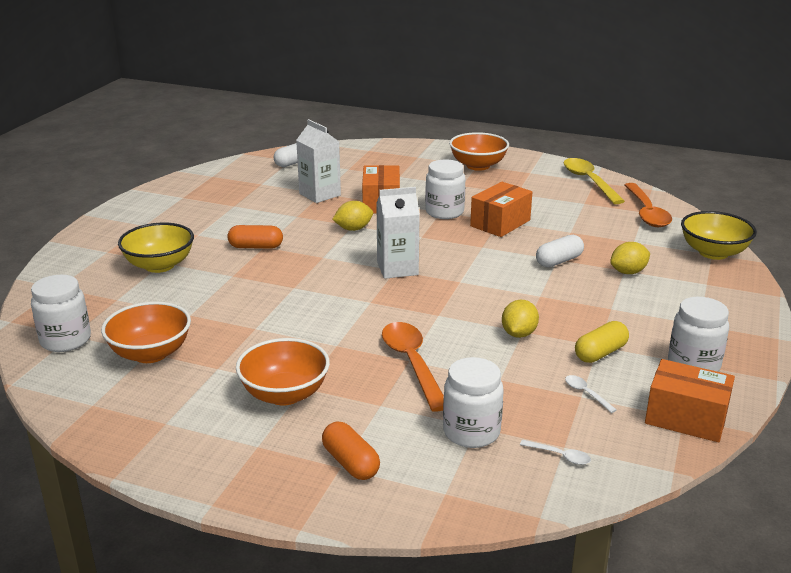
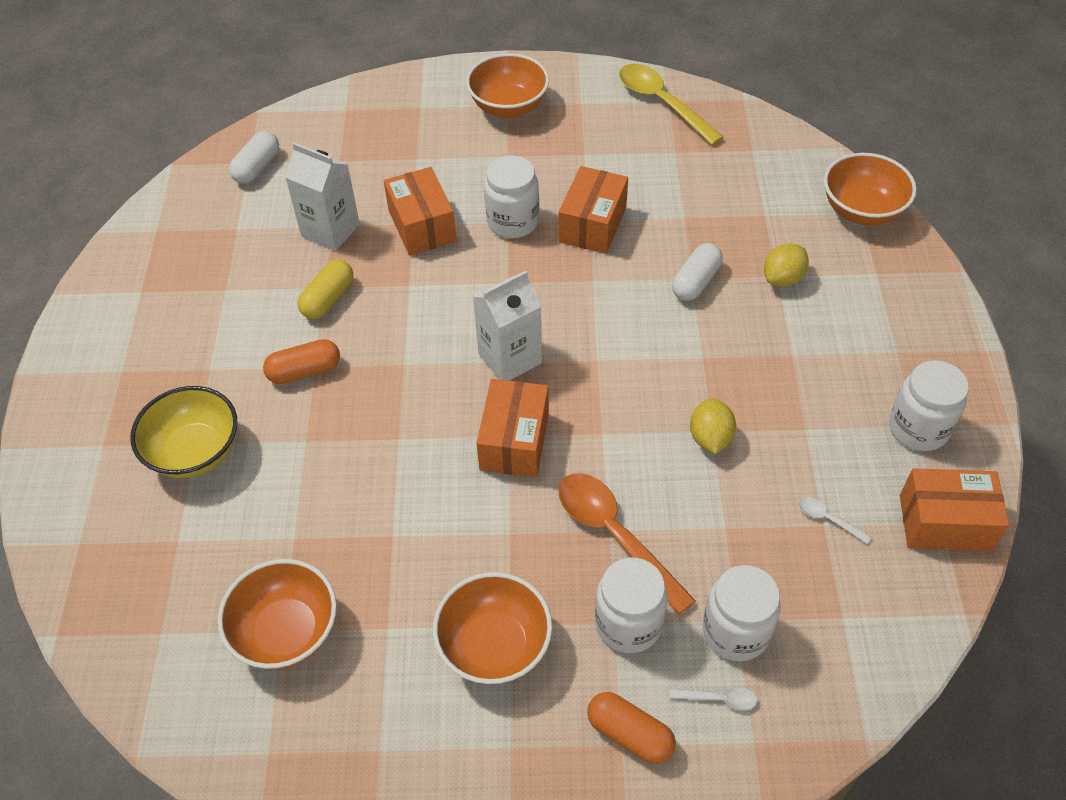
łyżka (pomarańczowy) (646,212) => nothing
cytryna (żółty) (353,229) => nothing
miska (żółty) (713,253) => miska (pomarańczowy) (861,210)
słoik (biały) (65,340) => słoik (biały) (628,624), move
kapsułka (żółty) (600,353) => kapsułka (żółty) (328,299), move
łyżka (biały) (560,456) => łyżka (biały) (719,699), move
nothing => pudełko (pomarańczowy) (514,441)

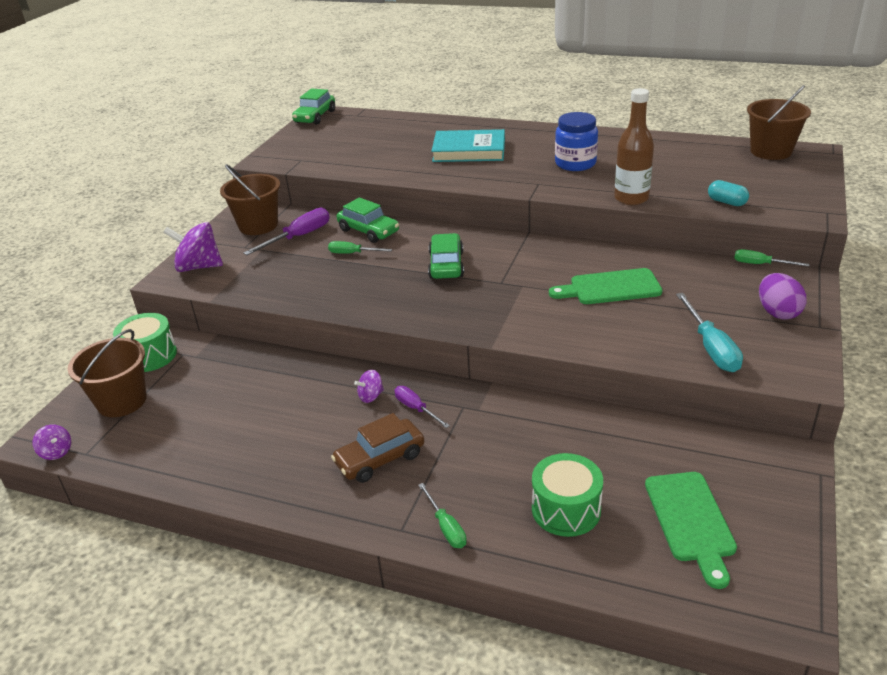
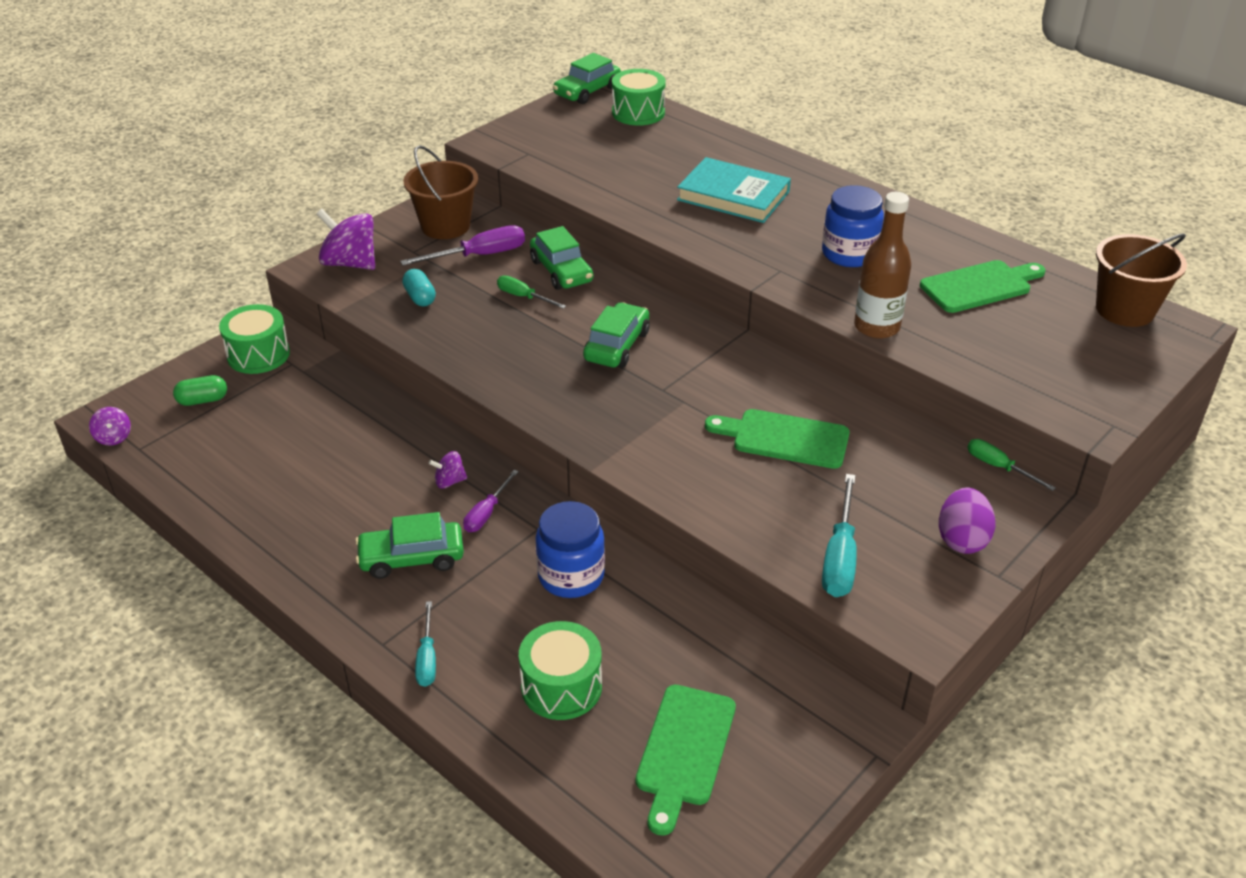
kapsułka (turkusowy) (726,202) => kapsułka (turkusowy) (420,297), move
wiadro (brązowy) (122,401) => kapsułka (zielony) (203,400)
śrubokręt (fioletowy) (416,408) => śrubokręt (fioletowy) (486,513), 135 degrees counterclockwise
samochód (brązowy) (380,459) => samochód (zielony) (412,558)
śrubokręt (zielony) (446,527) => śrubokręt (turkusowy) (427,658)
nothing => bęben (zielony) (638,113)
nothing => deska do krojenia (zielony) (980,286)
nothing => słoik (niebieski) (571,576)

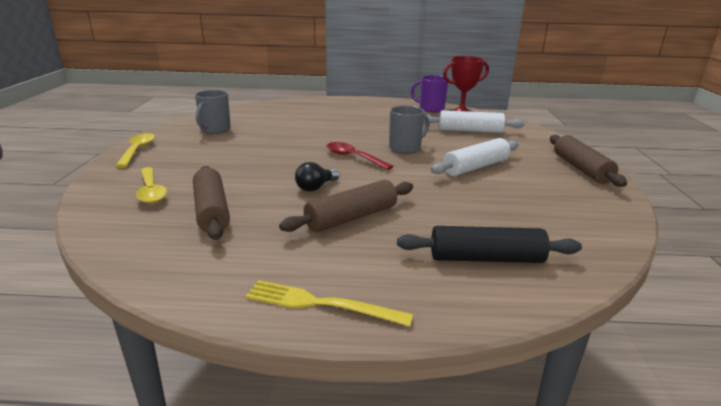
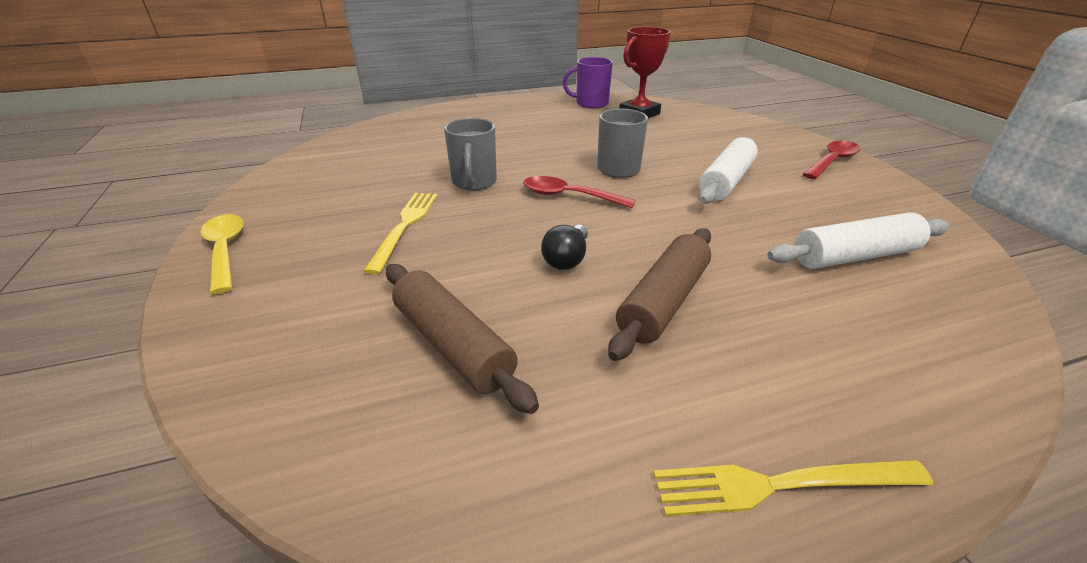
kubek (szary) (215,130) => kubek (szary) (474,182), move
wałek do ciasta (biały) (470,130) => wałek do ciasta (biały) (854,256), move
wałek do ciasta (brązowy) (581,169) => łyżka (czerwony) (832,161)
łyżka (żółty) (151,191) => nothing
wałek do ciasta (czarny) (486,258) => nothing
nothing => widelec (żółty) (405,226)

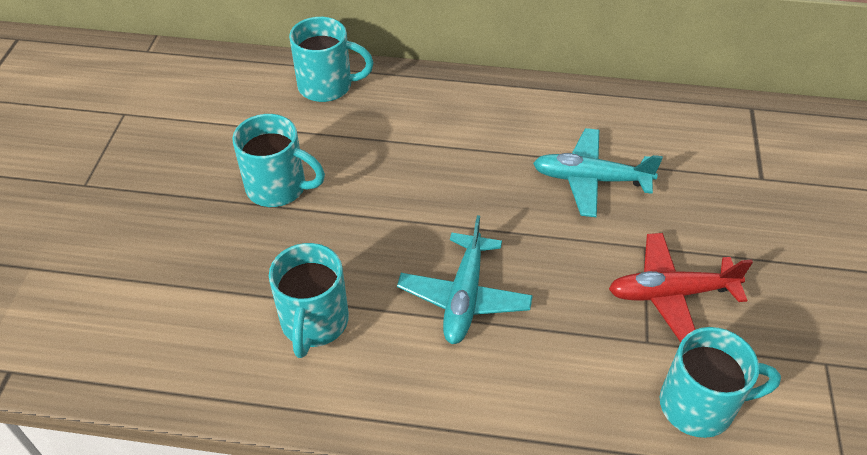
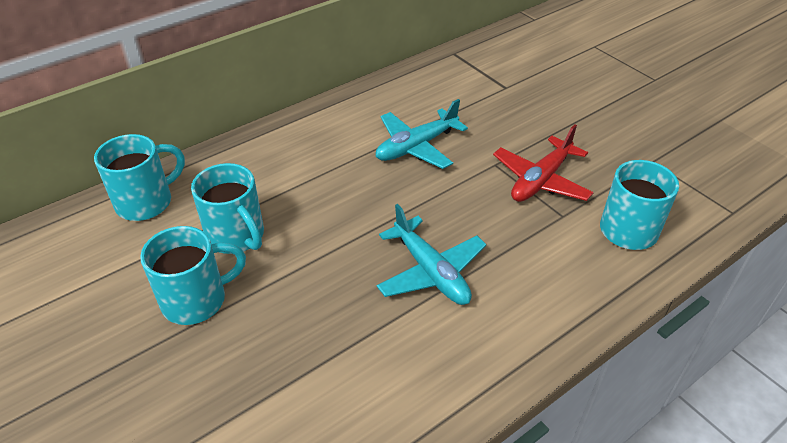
kubek (turkusowy) (314,323) => kubek (turkusowy) (237,236), move

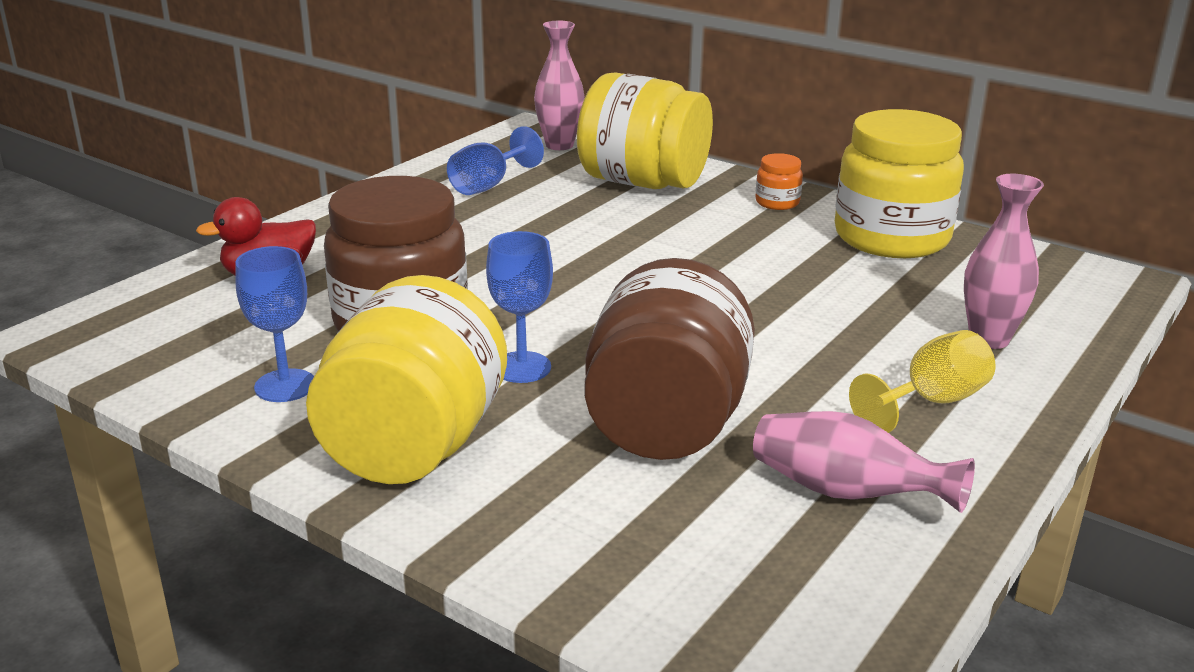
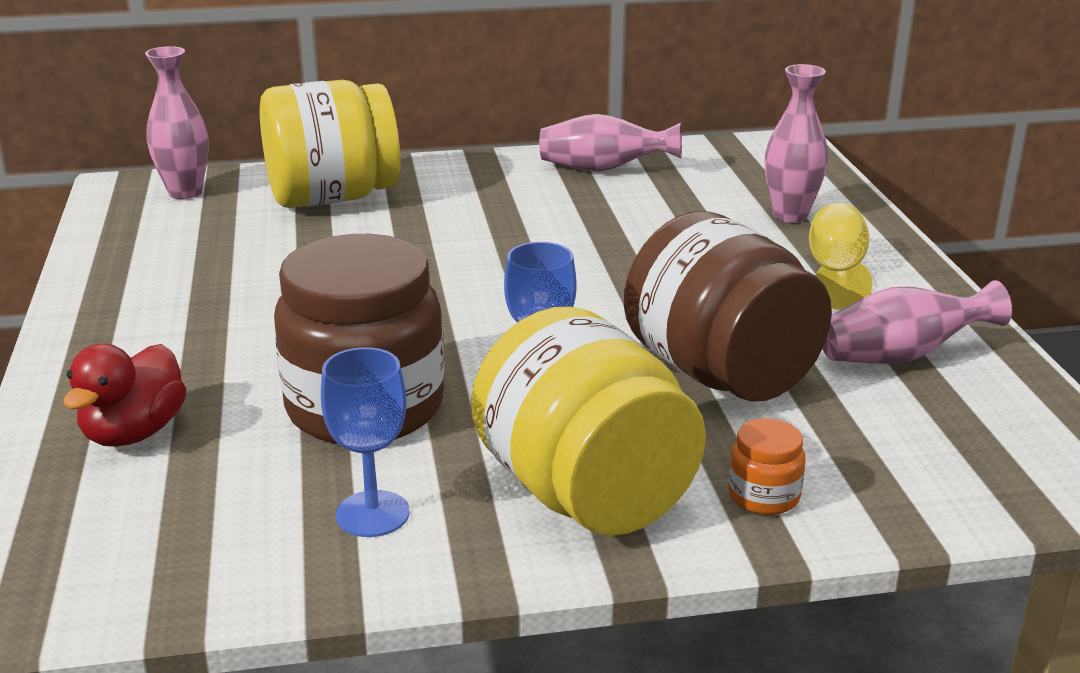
słoik (żółty) (891,237) => wazon (różowy) (603,169)
kielich (niebieski) (488,185) => nothing
słoik (pomarańczowy) (777,202) => słoik (pomarańczowy) (763,496), move

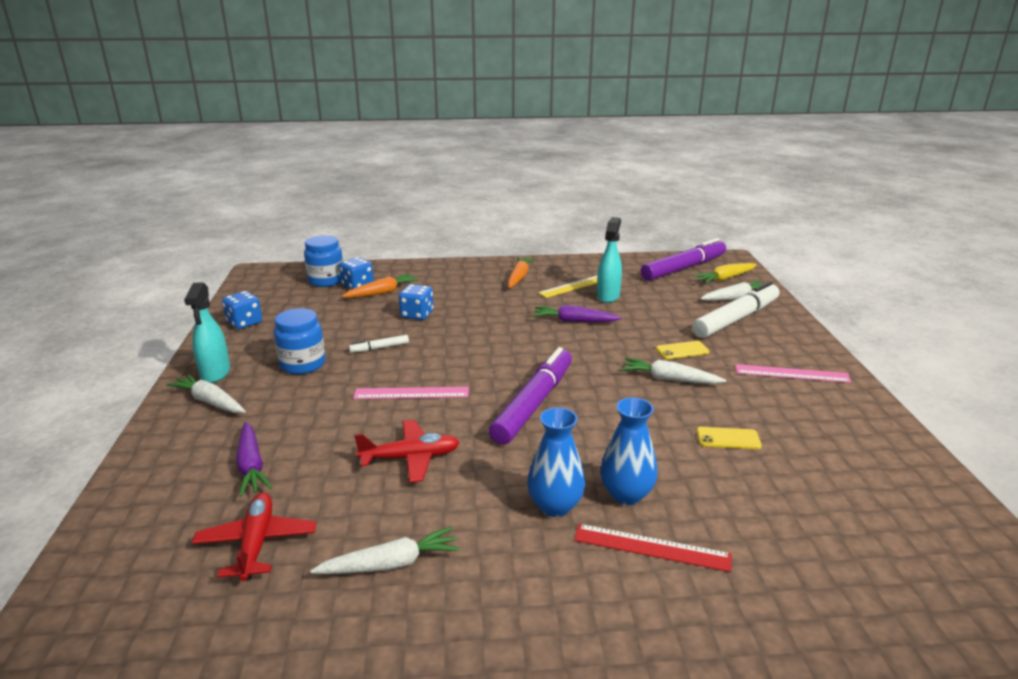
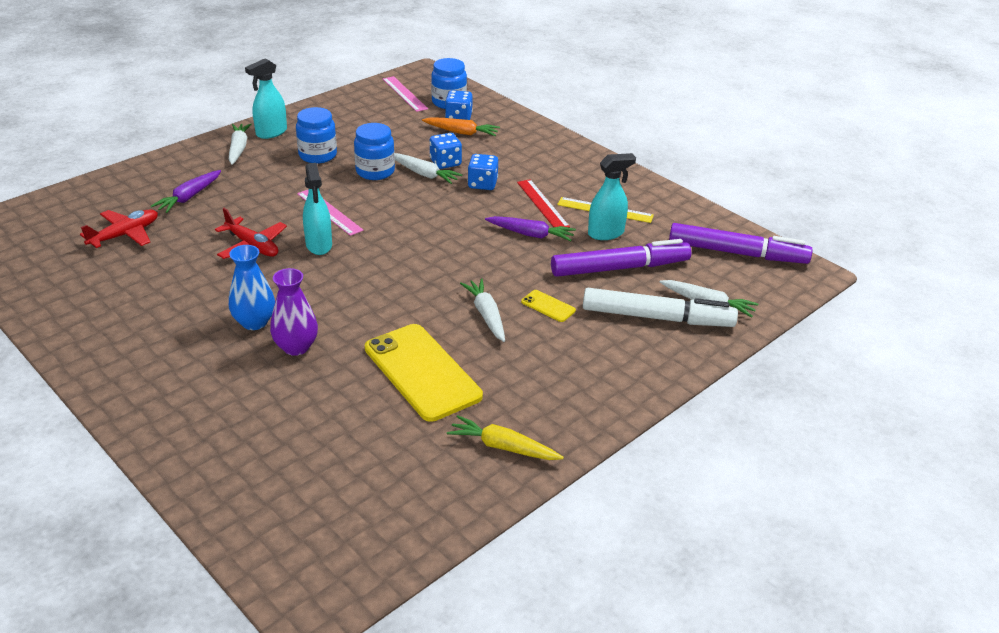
marchewka (pomarańczowy) (519,277) => nothing
marchewka (żółty) (725,278) => marchewka (żółty) (503,447), move
kostka do gry (niebieski) (244,323) => kostka do gry (niebieski) (482,184), move
marchewka (fioletowy) (574,321) => marchewka (fioletowy) (531,234), 135 degrees clockwise
flamaster (biały) (379,348) => słoik (niebieski) (375,171)
flamaster (fioletowy) (534,404) => flamaster (fioletowy) (620,268), move
linijka (różowy) (792,373) => linijka (różowy) (404,94), move
wazon (niebieski) (626,494) => wazon (fioletowy) (296,347)
telefon (żółty) (728,438) => telefon (żółty) (422,372), x2.35
linijka (czerwony) (651,547) => linijka (czerwony) (542,204), move
marchewka (biały) (391,564) => marchewka (biały) (424,174), move
nothing => spryskiwacz (turkusowy) (319,245)

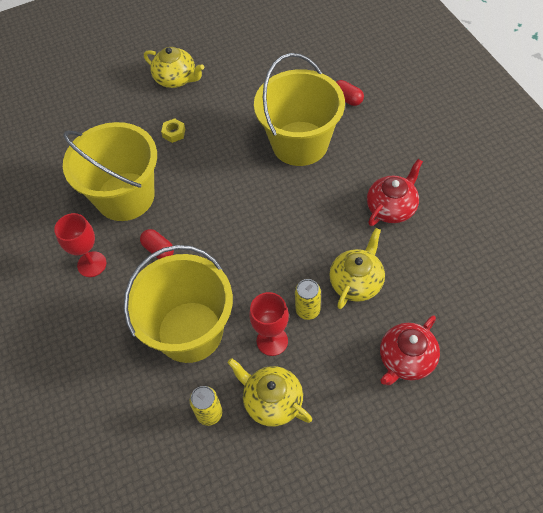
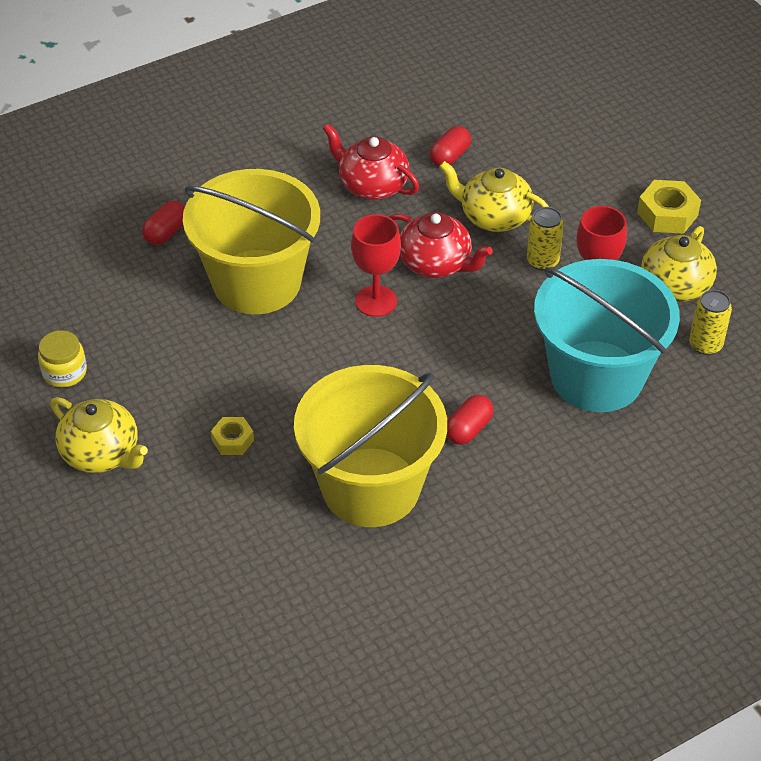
imbryk (żółty) (176,79) => imbryk (żółty) (101,453), 105 degrees clockwise
kielich (czerwony) (92,264) => kielich (czerwony) (376,301), move
wiadro (żółty) (190,331) => wiadro (turkusowy) (596,376)
imbryk (czerwony) (406,359) => imbryk (czerwony) (436,263), move
nothing => kapsułka (czerwony) (450,156)
nothing => nakrętka (żółty) (667,214)
nothing => słoik (żółty) (64,372)

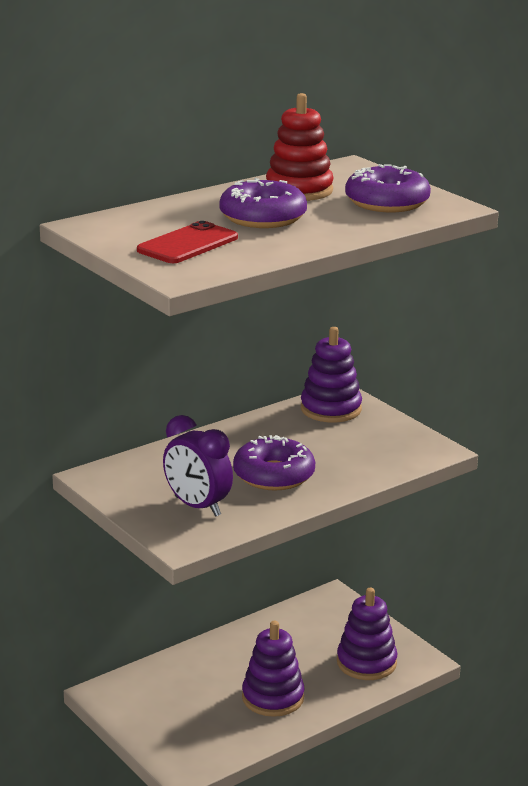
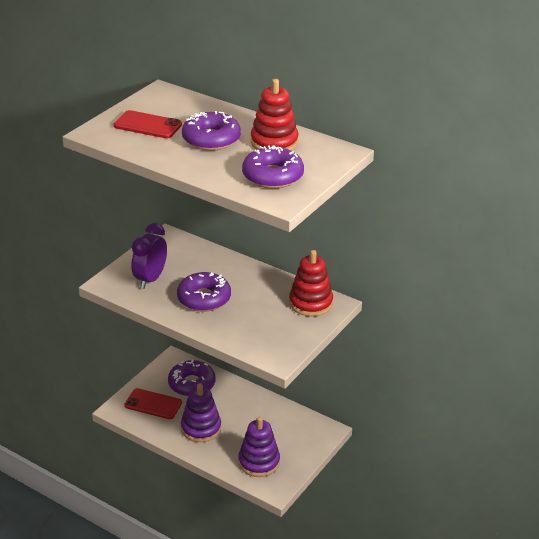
zabawka nakładanka (fioletowy) (331,409) => zabawka nakładanka (czerwony) (310,303)
nothing => donut (fioletowy) (191,384)
nothing => telefon (czerwony) (153,404)

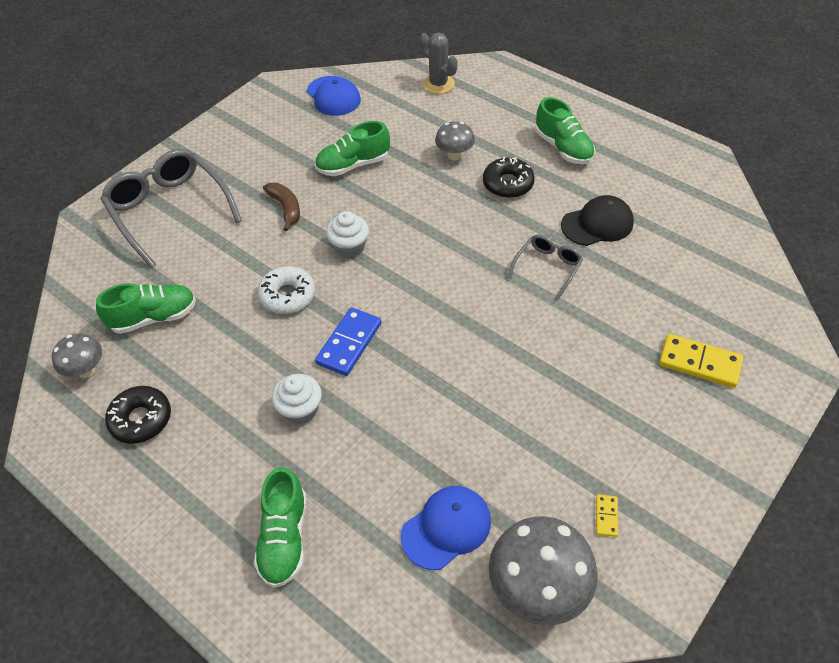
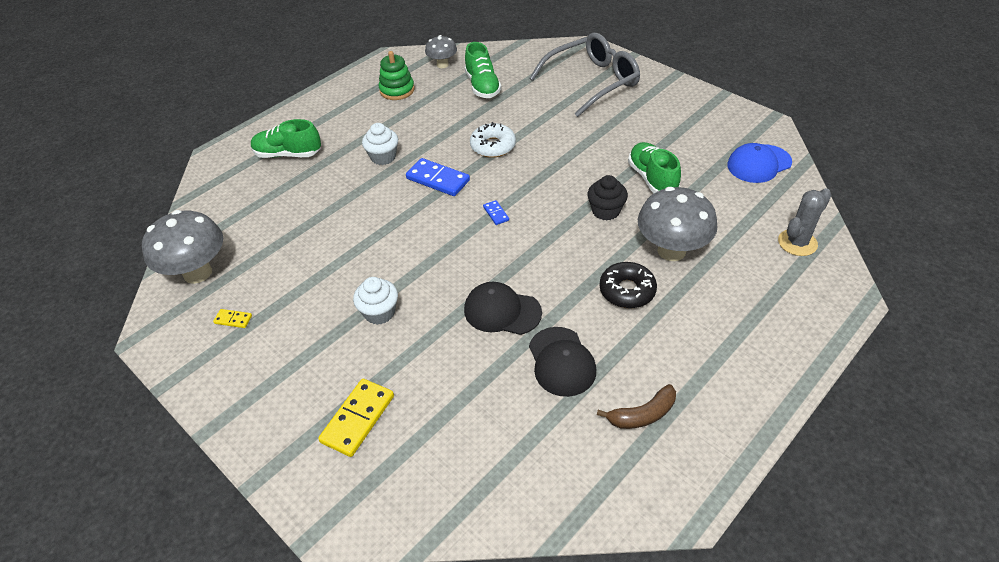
but (zielony) (563,148) => nothing
grzyb (szary) (454,155) => grzyb (szary) (671,251), x1.78
banan (brązowy) (286,208) => banan (brązowy) (642,415), move
muffinka (biały) (349,247) => muffinka (biały) (379,312), move
okulary (szary) (547,268) => czapka (czarny) (502,311)
donut (czarny) (141,419) => zabawka nakładanka (zielony) (397,90)
czapka (niebieski) (446,528) => nothing
nothing => muffinka (czarny) (605,211)
nothing => kostka domina (niebieski) (496,213)

